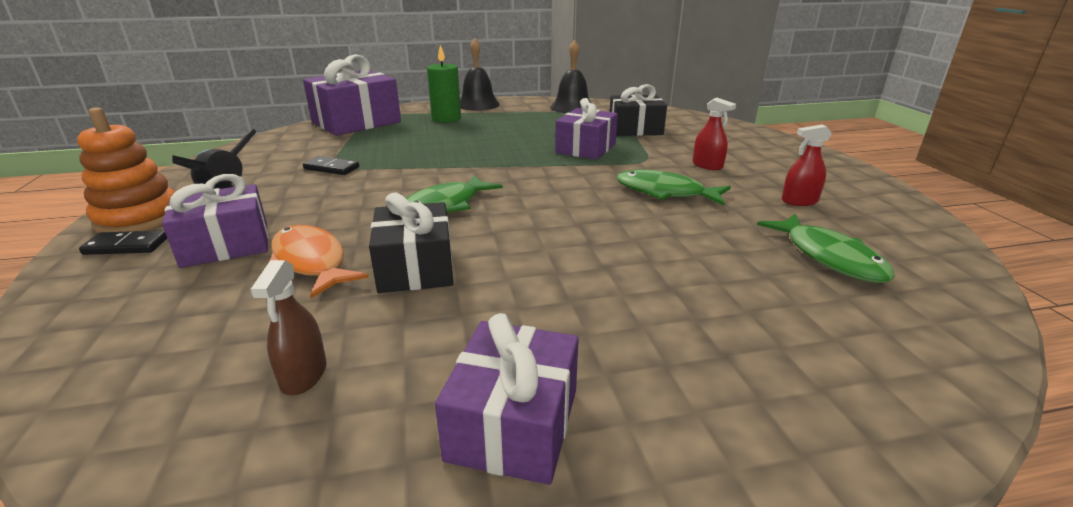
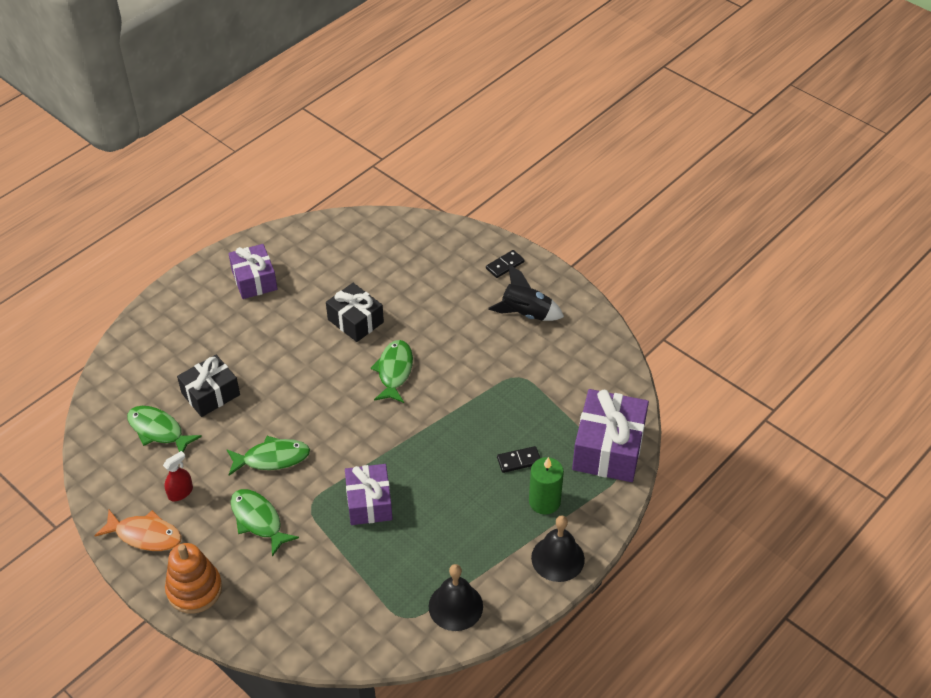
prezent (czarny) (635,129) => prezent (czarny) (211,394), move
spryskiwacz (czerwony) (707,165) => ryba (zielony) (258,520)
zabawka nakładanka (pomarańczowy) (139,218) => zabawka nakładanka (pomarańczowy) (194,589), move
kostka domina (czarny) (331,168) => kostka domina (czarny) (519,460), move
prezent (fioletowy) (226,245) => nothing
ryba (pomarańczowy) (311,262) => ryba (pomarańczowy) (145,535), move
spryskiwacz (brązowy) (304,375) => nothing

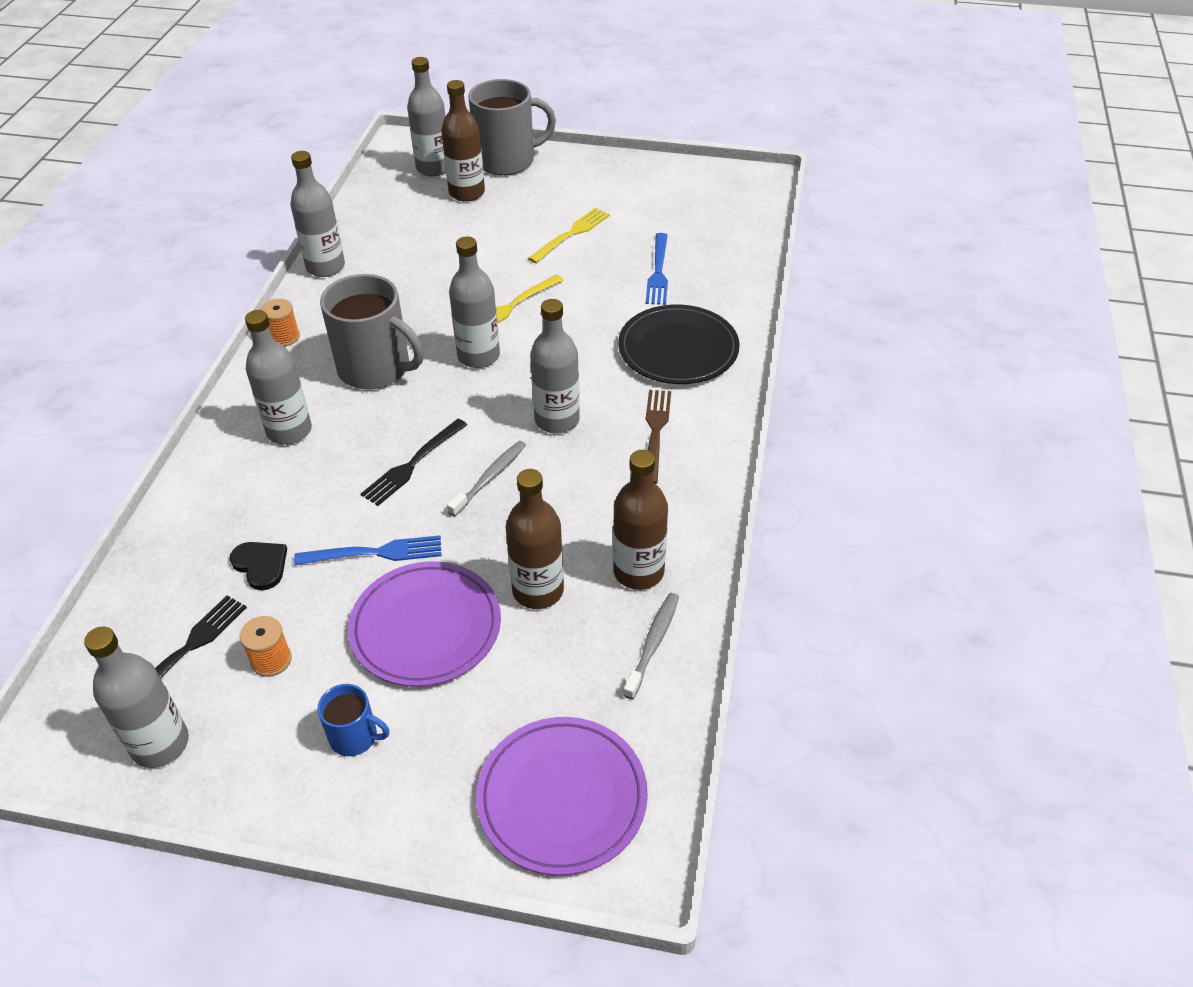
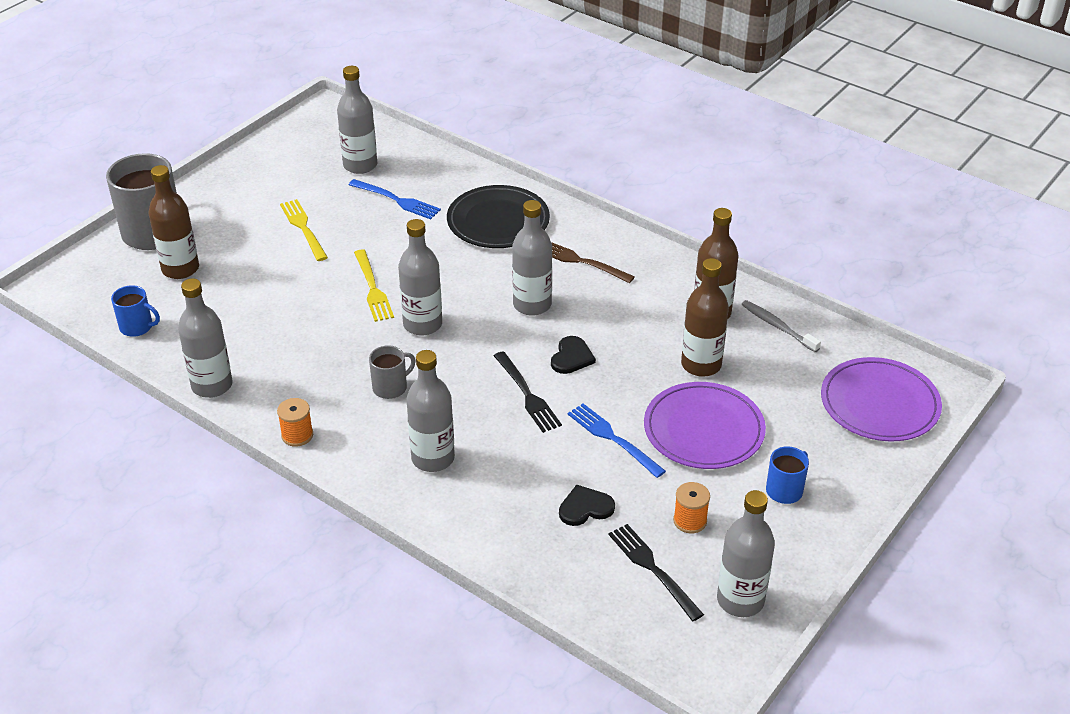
butelka (szary) (433,168) => butelka (szary) (360,165), move
kubek (szary) (375,369) => kubek (szary) (391,387), x0.50
szczoteczka do zębów (szary) (490,478) => serce (czarny) (571,357)
widelec (niebieski) (376,552) => widelec (niebieski) (612,438), 60 degrees counterclockwise
nothing => kubek (niebieski) (137,327)

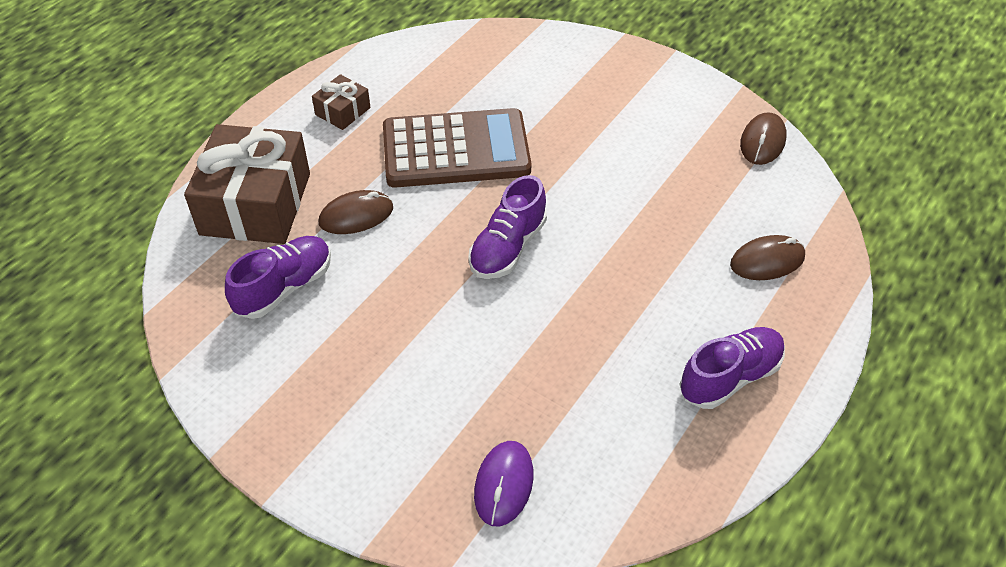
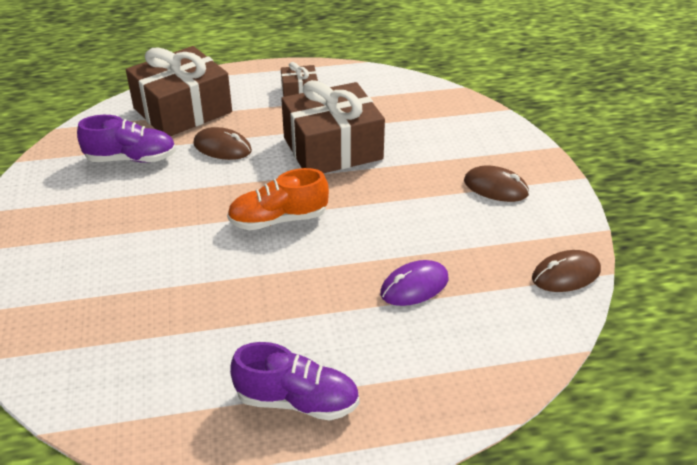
kalkulator (brązowy) (456,150) => prezent (brązowy) (332,148)
but (fioletowy) (507,247) => but (pomarańczowy) (278,219)
myszka (brązowy) (767,261) => myszka (brązowy) (495,187), move
myszka (fioletowy) (504,484) => myszka (fioletowy) (414,286), move

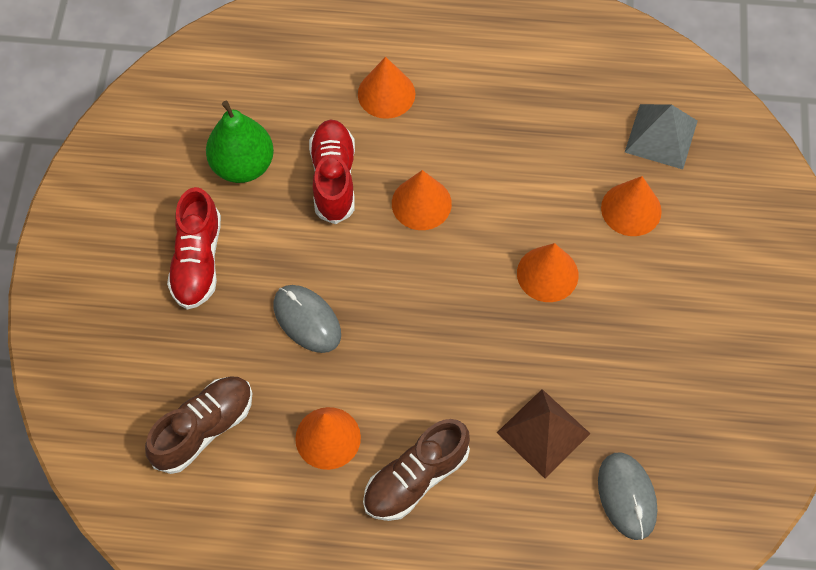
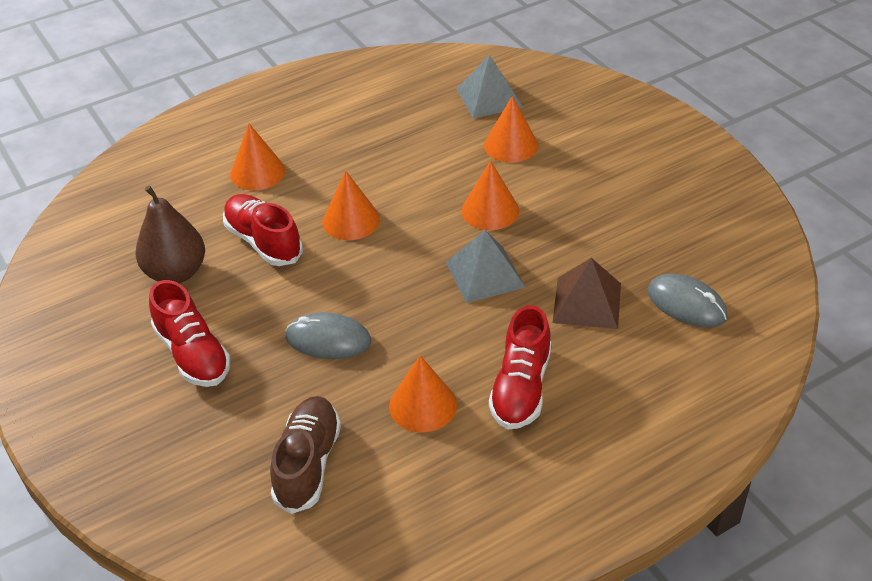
gruszka (zielony) (243,165) => gruszka (brązowy) (176,273)
but (brązowy) (416,478) => but (czerwony) (521,388)
nothing => piramida (szary) (485,274)

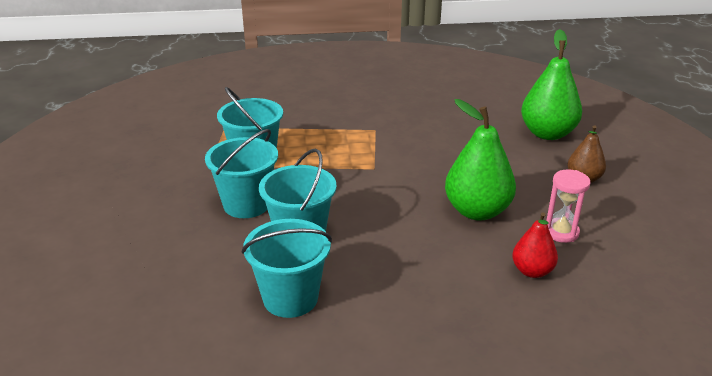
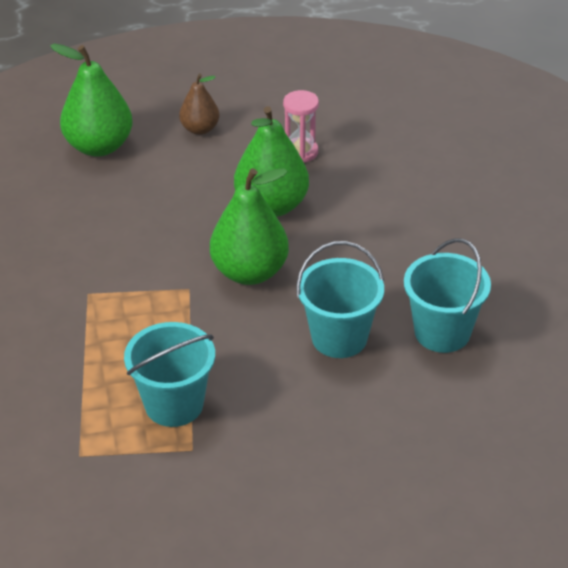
wiadro (turkusowy) (246,204) => nothing
gruszka (czerwony) (532,271) => nothing
nothing => gruszka (zielony) (249,272)

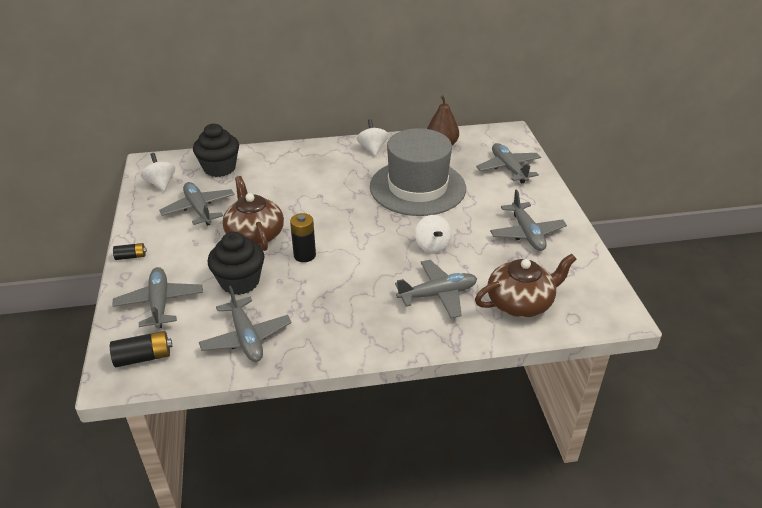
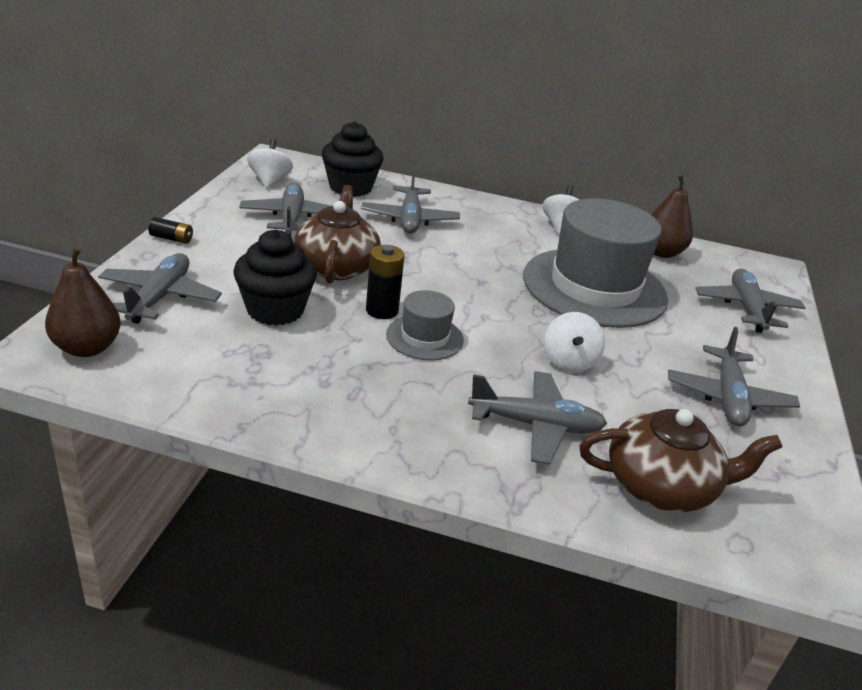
samolot (szary) (246,337) => samolot (szary) (409,219), move
bateria (czarny) (143,357) => gruszka (brązowy) (87,348)
nothing => kapelusz (szary) (424,337)

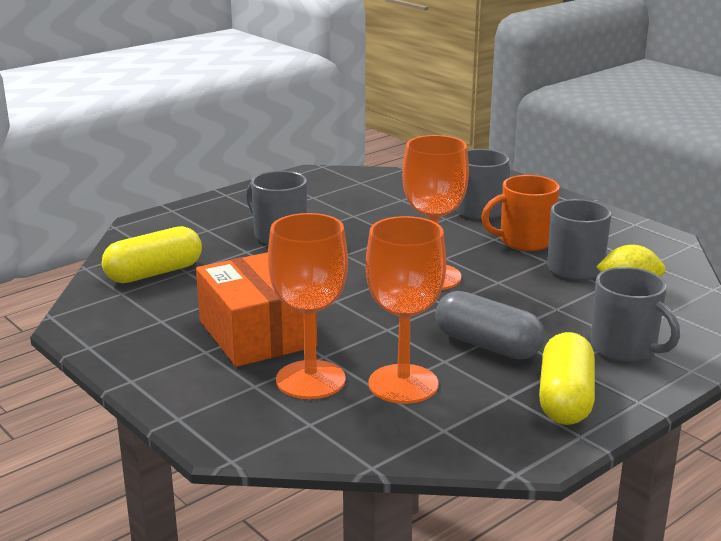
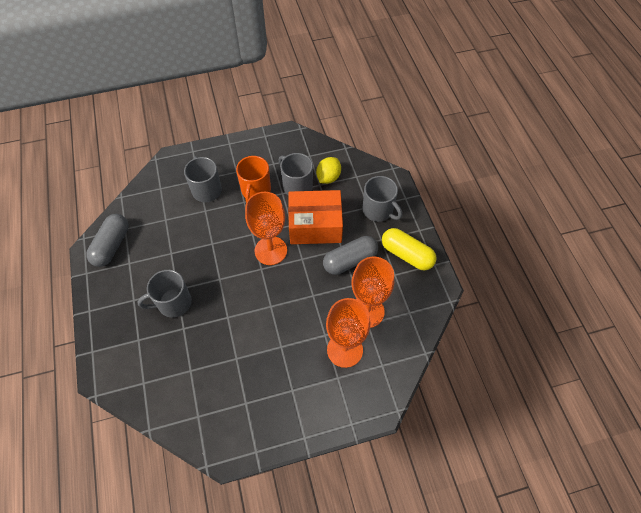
kapsułka (żółty) (154,273) => nothing
pudełko (pomarańczowy) (257,334) => pudełko (pomarańczowy) (315,225), move
kubek (szary) (625,348) => kubek (szary) (378,210), 60 degrees clockwise
nothing => kapsułka (szary) (112,245)

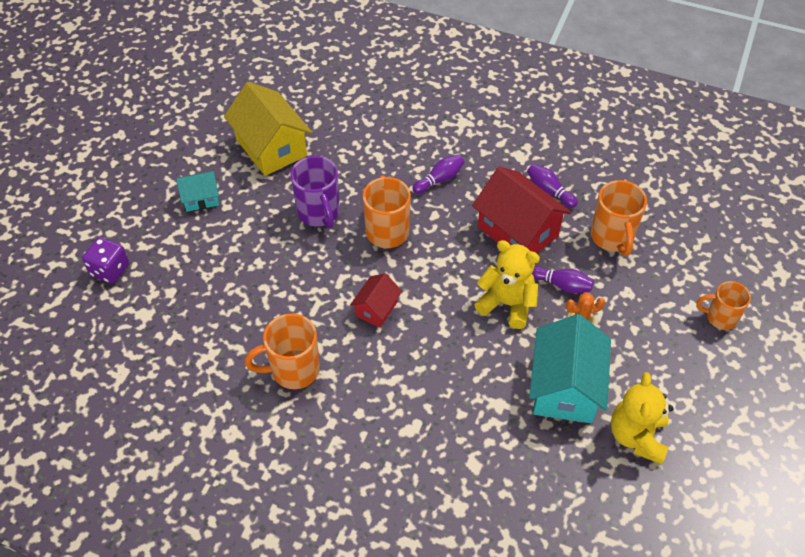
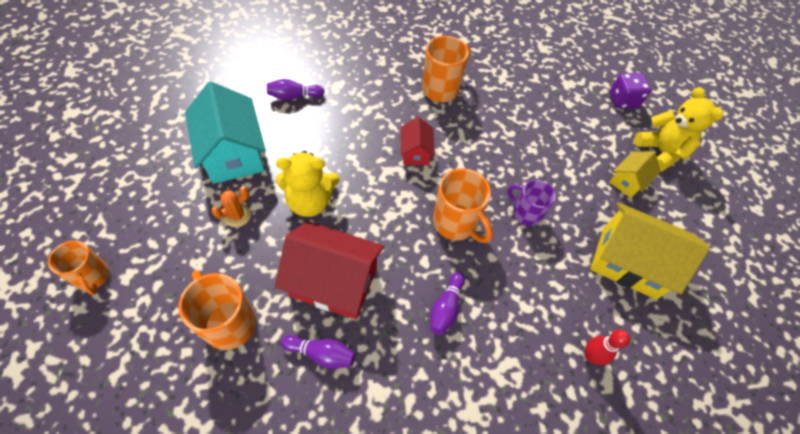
kubek (fioletowy) (319,213) => kubek (fioletowy) (525,213), x0.67
domek (turkusowy) (201,198) => domek (żółty) (628,181)
kręgiel (fioletowy) (561,285) => kręgiel (fioletowy) (294,96), move
kubek (pomarańczowy) (720,317) => kubek (pomarańczowy) (93,277), 75 degrees clockwise
miś (żółty) (637,436) => miś (żółty) (660,152), move
nothing => kręgiel (czerwony) (591,356)

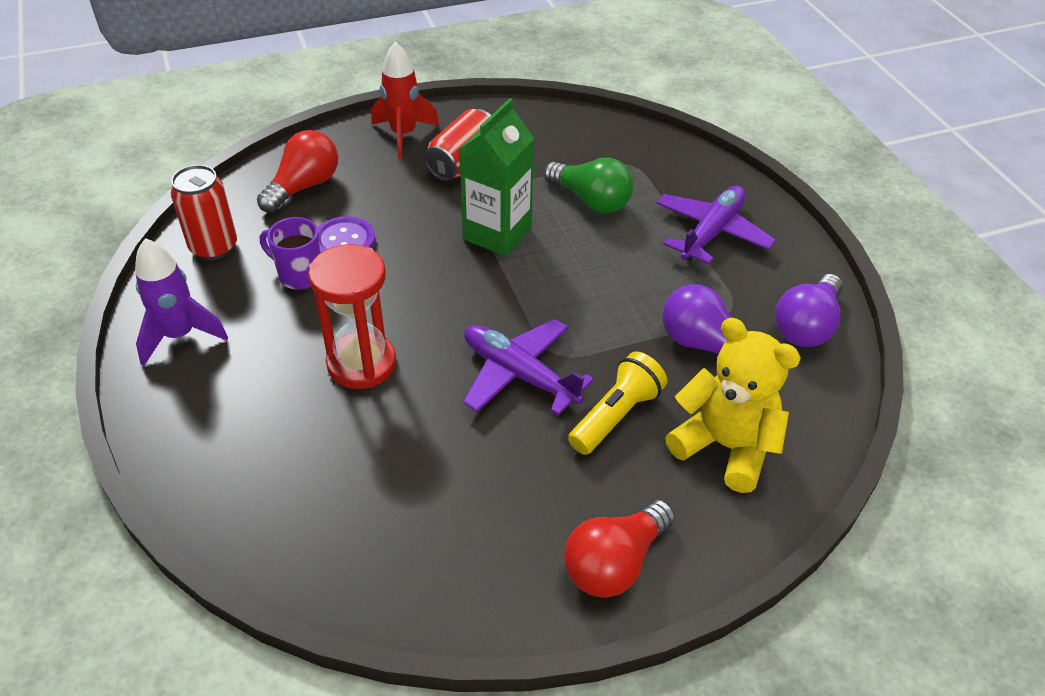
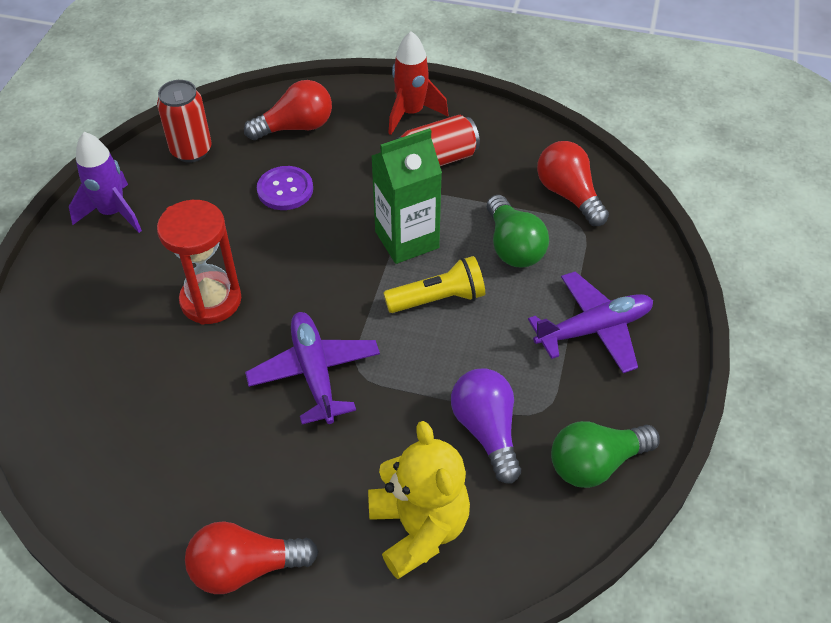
kubek (fioletowy) (299,275) => nothing
żarówka (fioletowy) (806,326) => żarówka (zielony) (595,464)
latarka (żółty) (616,416) => latarka (żółty) (438,299), move
nothing => żarówka (czerwony) (568,194)

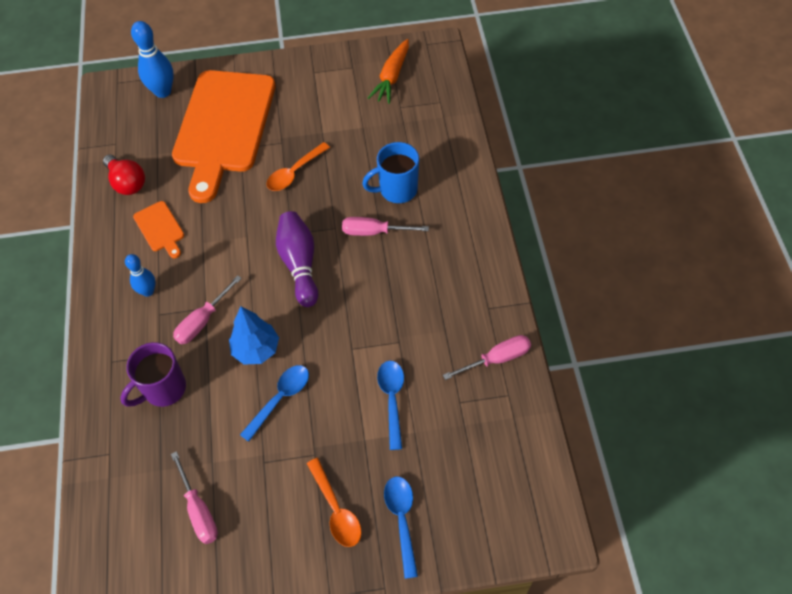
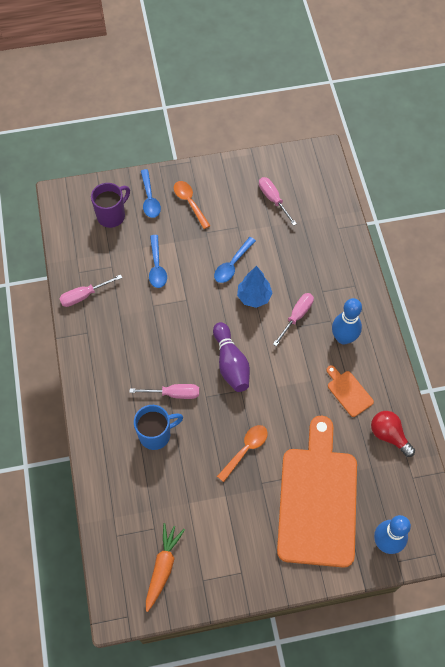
kręgiel (niebieski) (148,291) => kręgiel (niebieski) (343,338), x1.61
kubek (fioletowy) (163,389) => kubek (fioletowy) (112,215), move

